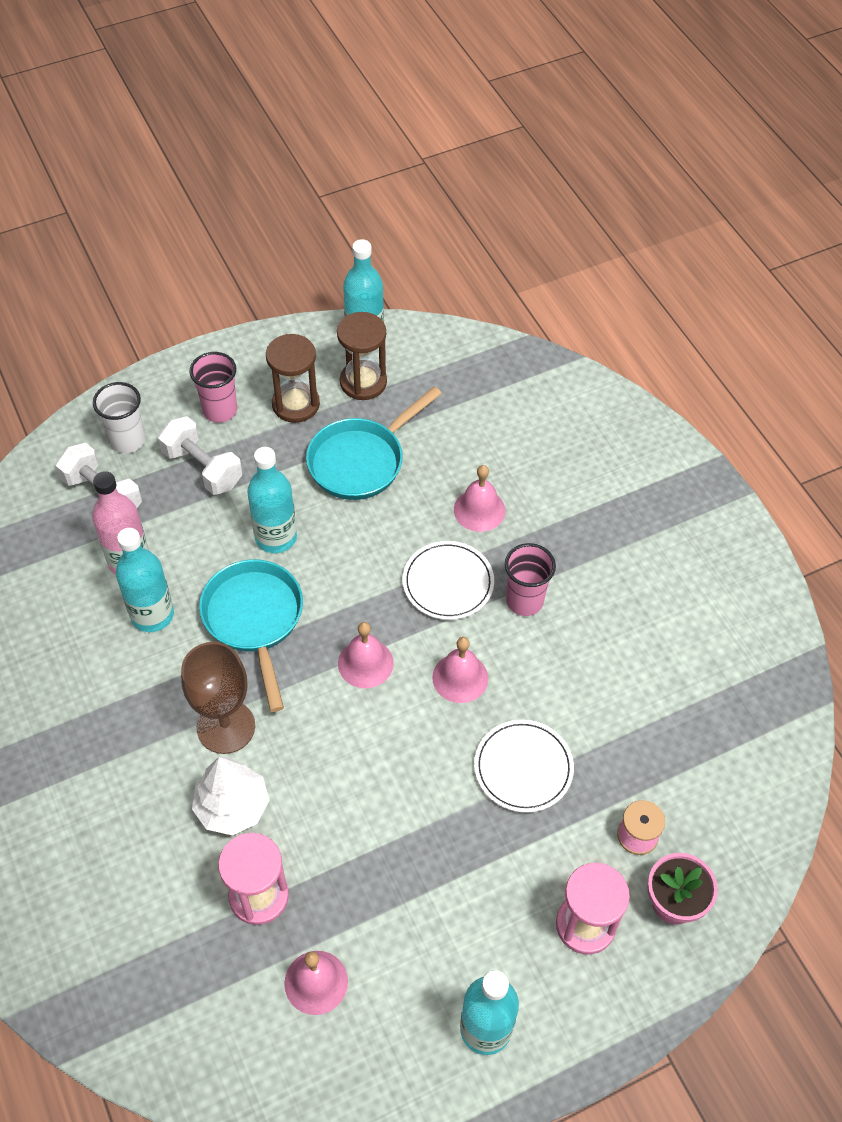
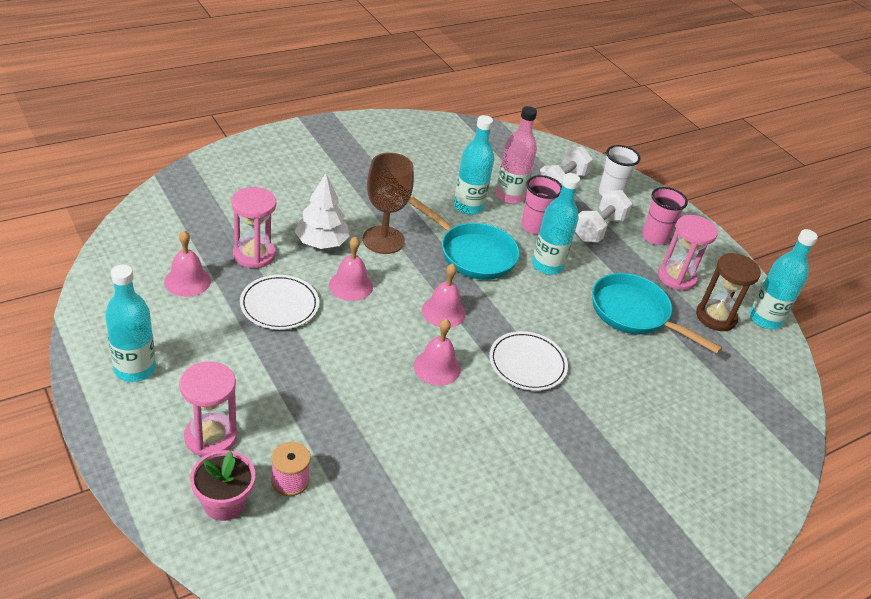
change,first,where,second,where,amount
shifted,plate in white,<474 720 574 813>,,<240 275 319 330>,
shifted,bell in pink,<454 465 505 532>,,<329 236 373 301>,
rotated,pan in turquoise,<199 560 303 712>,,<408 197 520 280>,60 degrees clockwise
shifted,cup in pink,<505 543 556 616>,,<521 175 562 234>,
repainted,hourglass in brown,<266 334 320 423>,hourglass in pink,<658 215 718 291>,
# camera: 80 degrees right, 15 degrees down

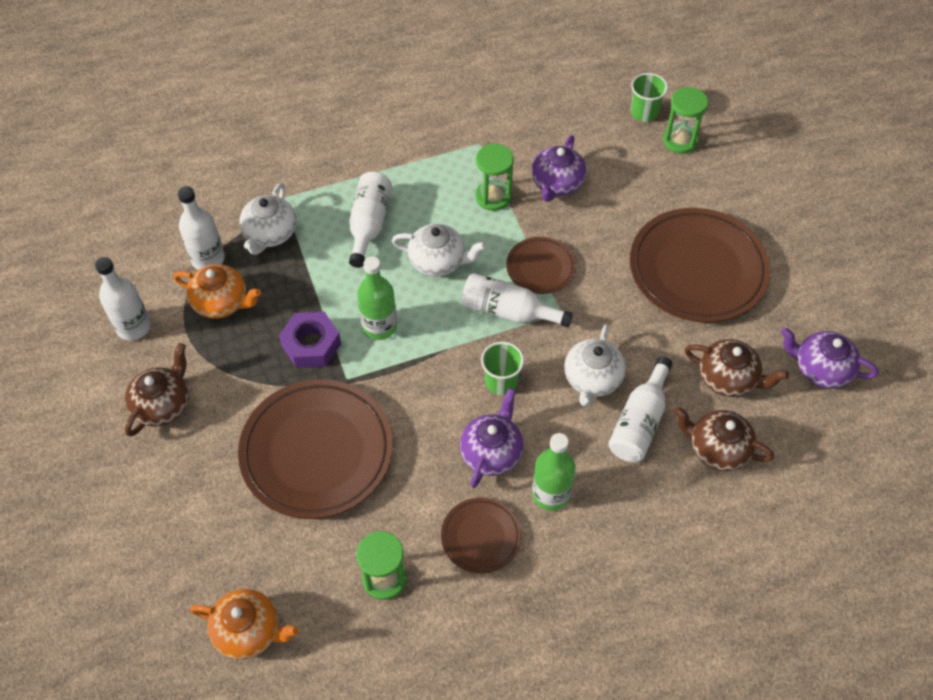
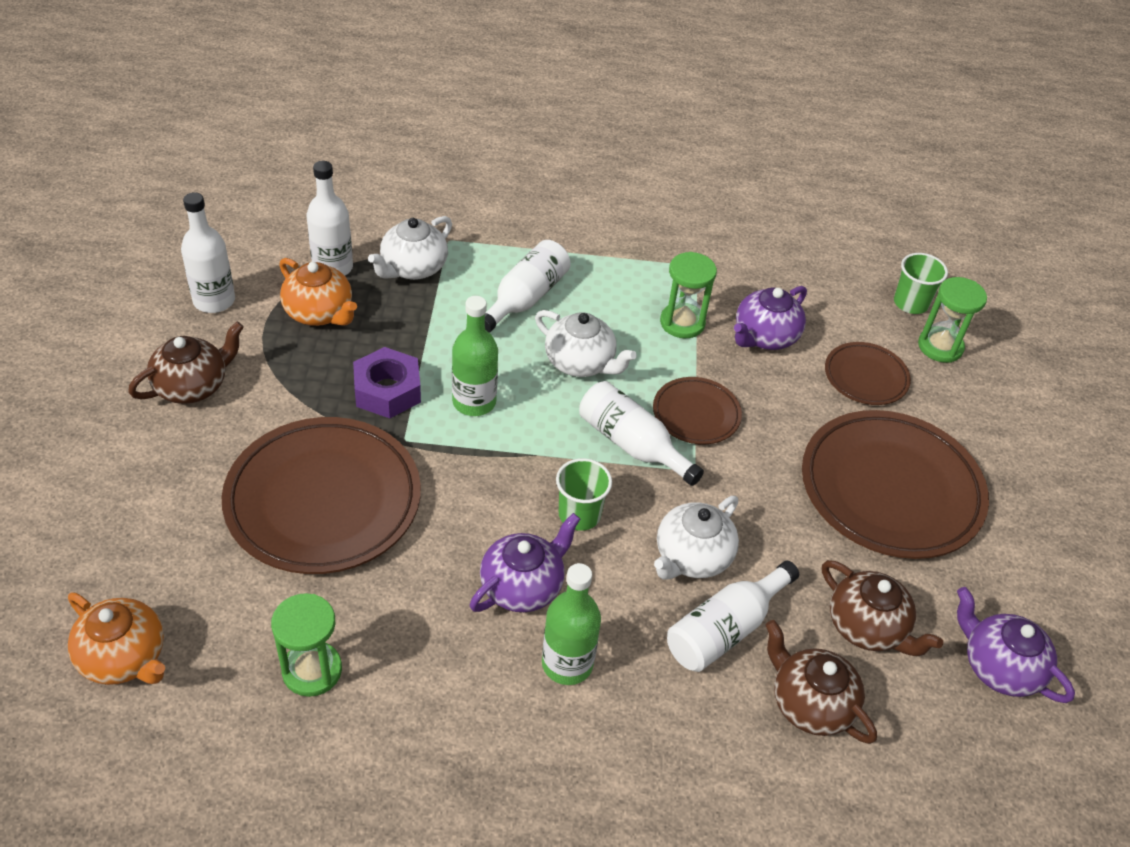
change,first,where,second,where,amount
shifted,plate in brown,<441 498 521 574>,,<825 342 911 405>,
# camera: 20 degrees right, 10 degrees down

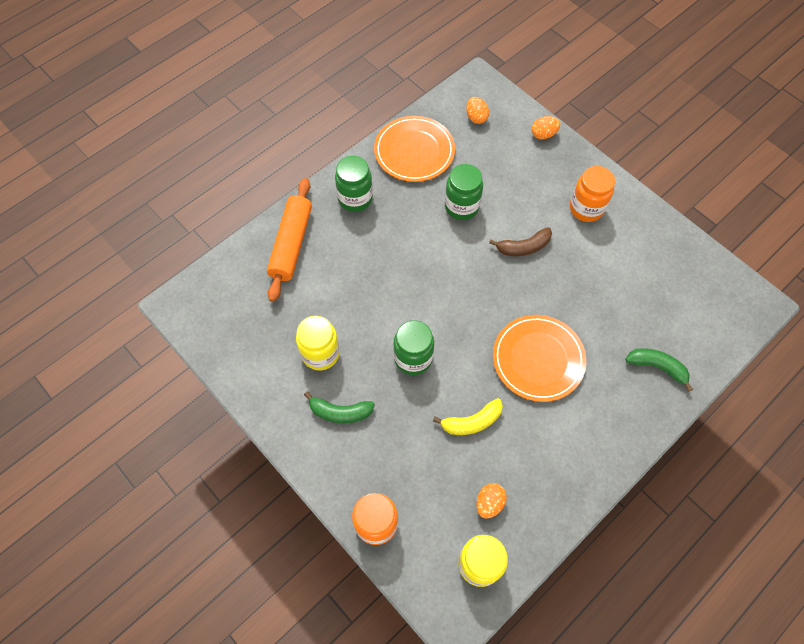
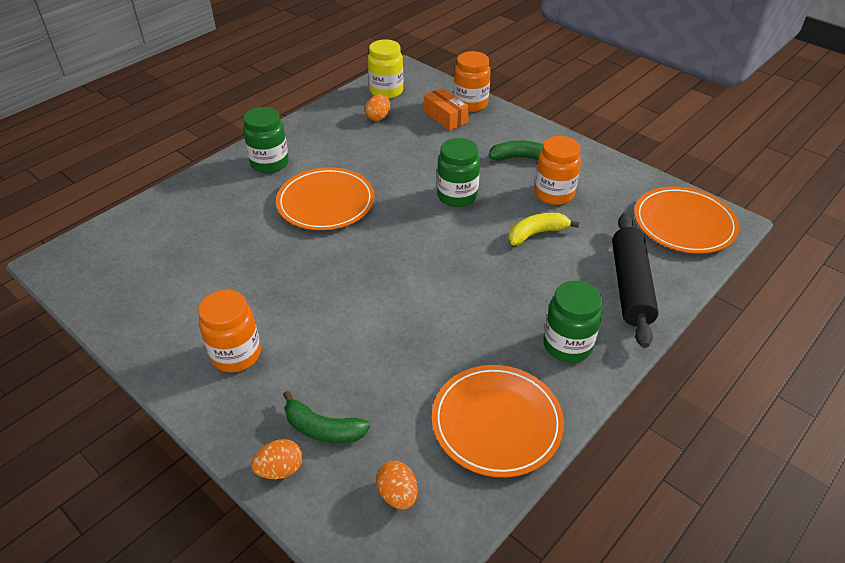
change,first,where,second,where,amount
shifted,jar in green,<445 164 483 220>,,<243 107 289 173>,
shifted,banana in green,<625 348 693 392>,,<283 391 370 443>,
new,,,box in orange,<424 88 469 131>,
shifted,banana in yellow,<433 398 503 435>,,<508 213 580 245>,
repainted,jar in yellow,<296 316 340 370>,jar in orange,<534 136 581 205>,
repainted,rolling pin in orange,<267 178 312 302>,rolling pin in black,<612 213 659 348>,
new,,,plate in orange,<634 186 739 254>,
gone,banana in brown,<489 227 552 256>,,,
# camera: 175 degrees right, 20 degrees down

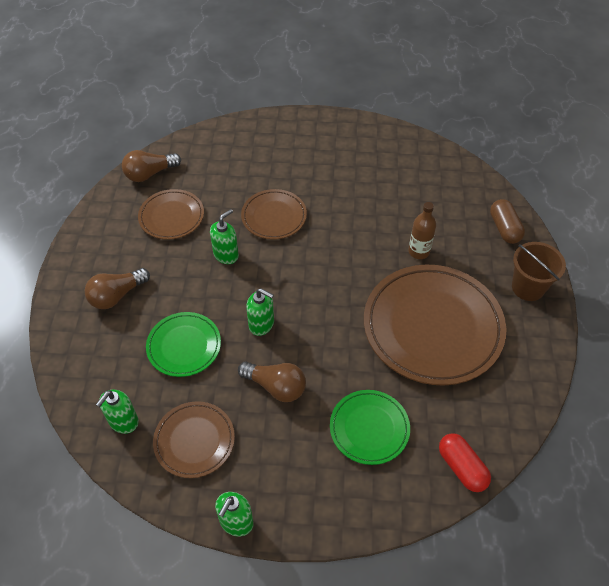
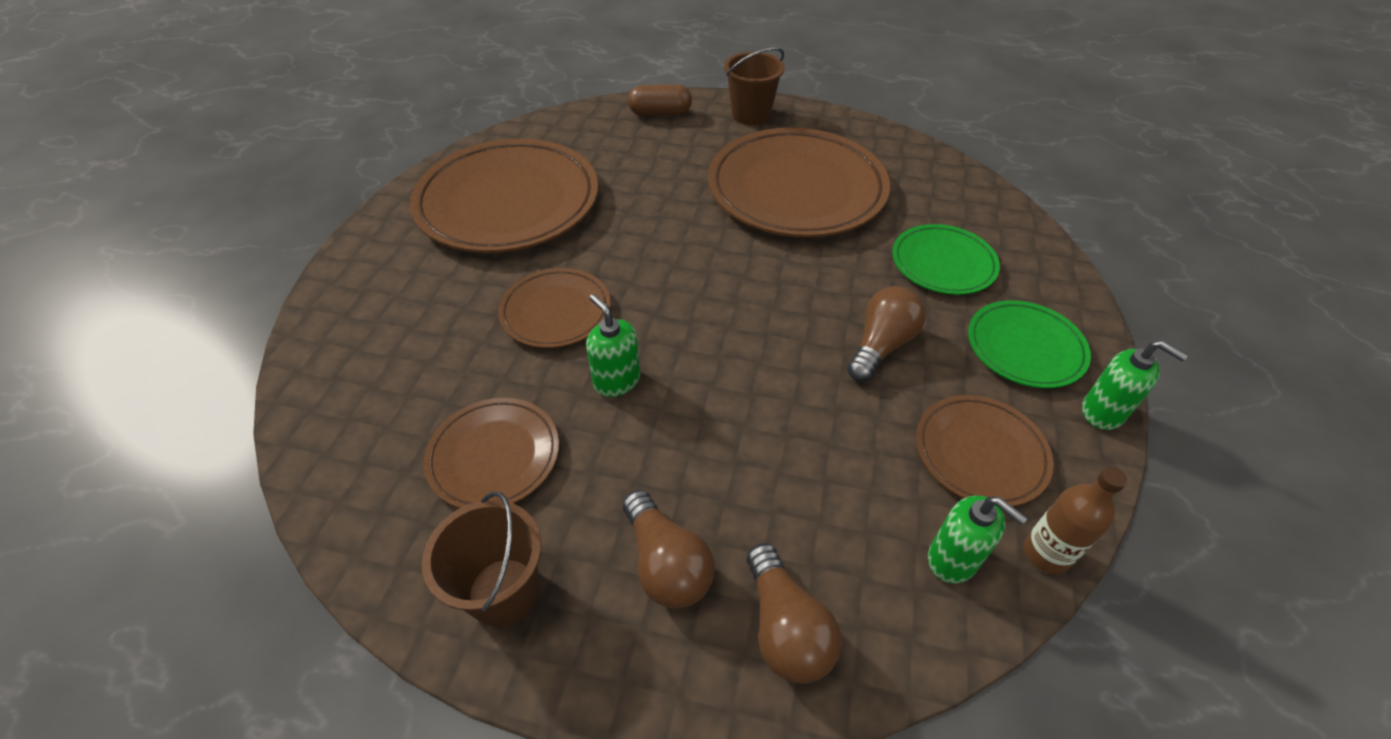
change,first,where,second,where,amount
new,,,plate in brown,<410 139 598 253>,
new,,,bucket in brown,<422 491 541 627>,
shifted,light bulb in brown,<122 150 181 182>,,<747 543 842 684>,
shifted,plate in green,<146 312 221 377>,,<968 300 1091 388>,
shifted,bottle in brown,<408 202 436 259>,,<1024 467 1128 574>,
gone,soap dispenser in green,<246 288 274 336>,,,
gone,capsule in red,<439 433 491 492>,,,
# camera: 80 degrees left, 5 degrees down

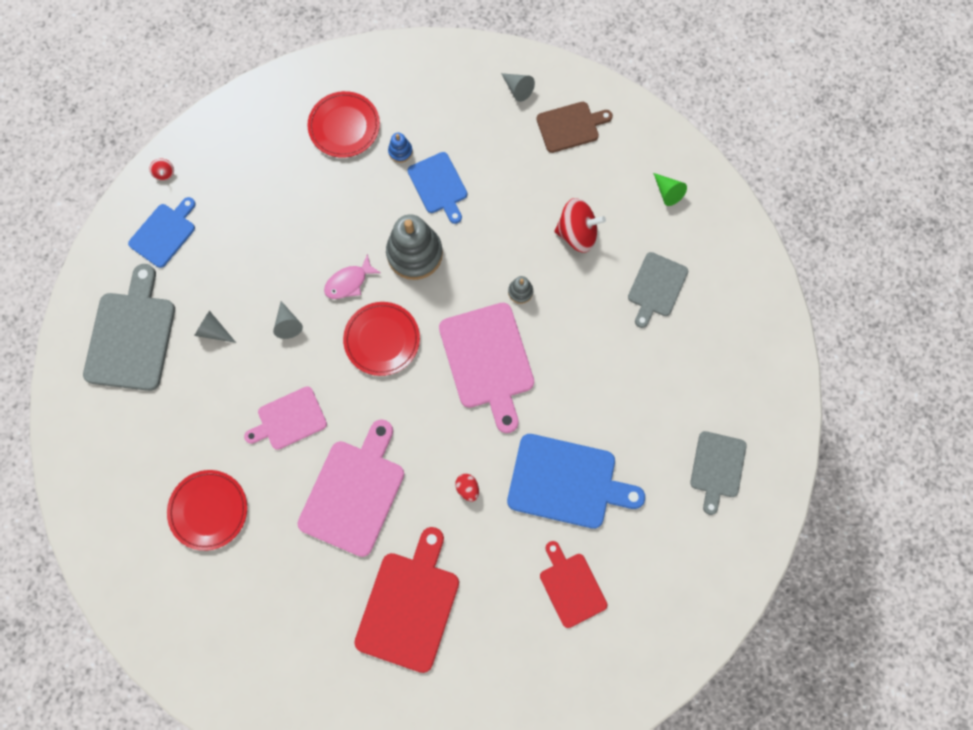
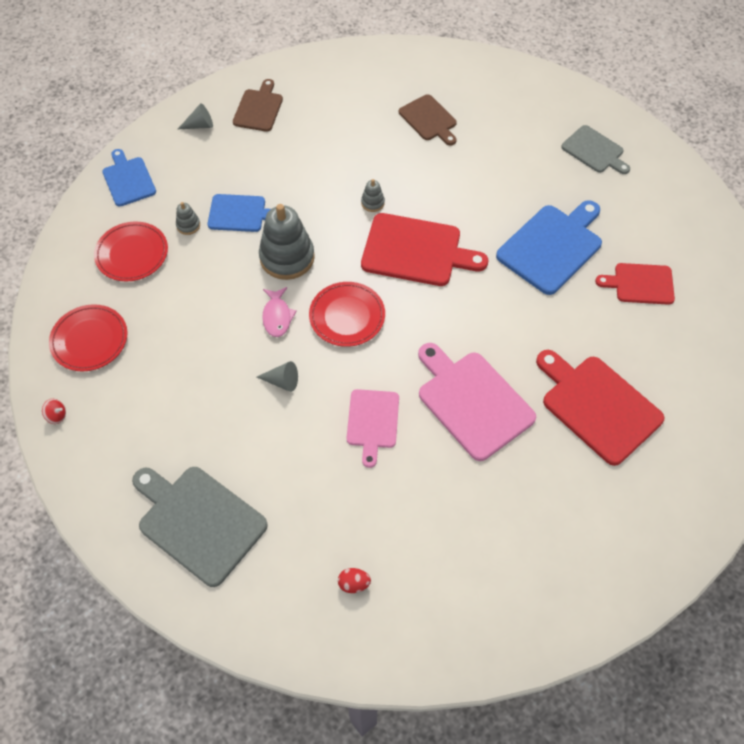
change,first,where,second,where,amount
shifted,plate in red,<167 470 247 551>,,<49 304 128 372>,
shifted,cutting board in blue,<128 197 196 268>,,<102 149 156 206>,
repainted,stacking toy in blue,<388 133 413 163>,stacking toy in grey,<176 202 200 235>,
shifted,egg in red,<455 474 479 501>,,<338 568 371 593>,
repainted,cutting board in pink,<439 303 534 433>,cutting board in red,<361 213 488 286>,
repainted,cutting board in grey,<628 252 688 328>,cutting board in brown,<399 94 457 145>,
gone,cone in grey,<194 311 236 343>,,,
gone,spinning top in red,<554 198 606 253>,,,
gone,cone in green,<653 173 687 206>,,,
# camera: 60 degrees left, 15 degrees down

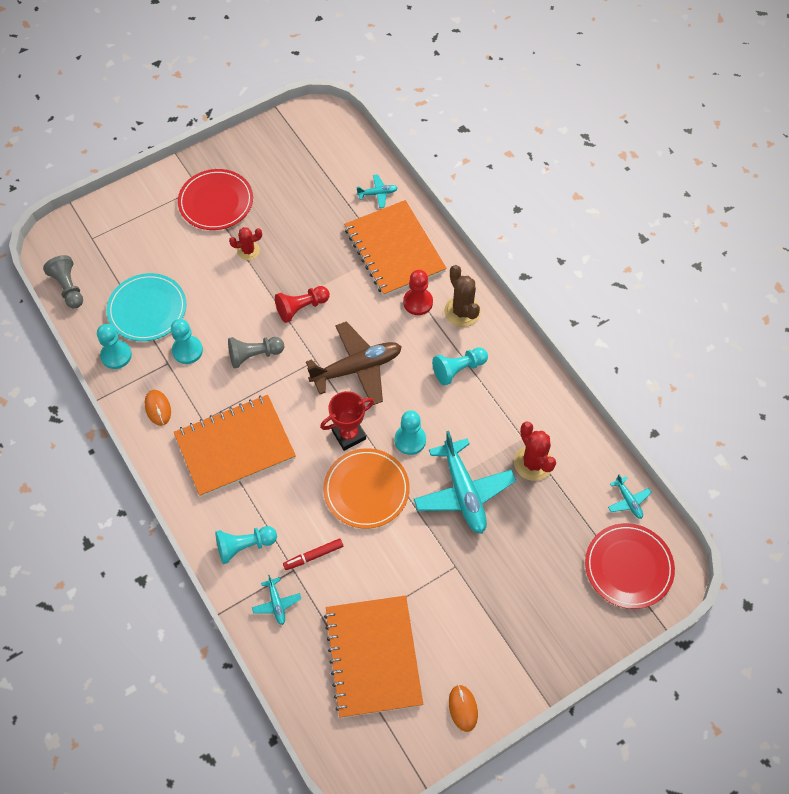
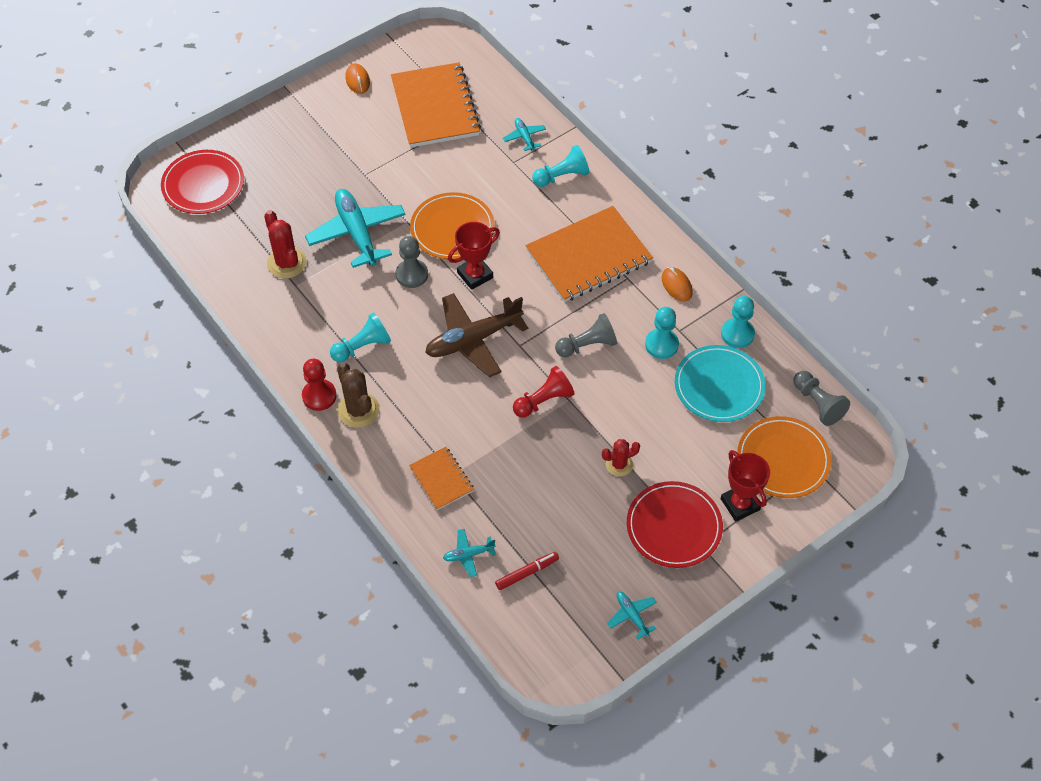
change,first,where,second,where,amount
shifted,pawn in red,<403 270 433 315>,,<302 359 337 411>,
repainted,pawn in turquoise,<395 410 426 455>,pawn in grey,<396 236 428 288>,
scaled,notebook in orange,<344 200 447 296>,,<409 447 474 510>,x0.51
shifted,marker in red,<283 538 343 570>,,<495 552 559 590>,
shifted,plane in turquoise,<608 474 652 519>,,<607 592 657 639>,
new,,,trophy in red,<721 450 770 522>,
new,,,plate in orange,<737 416 831 498>,
# camera: 175 degrees right, 5 degrees down

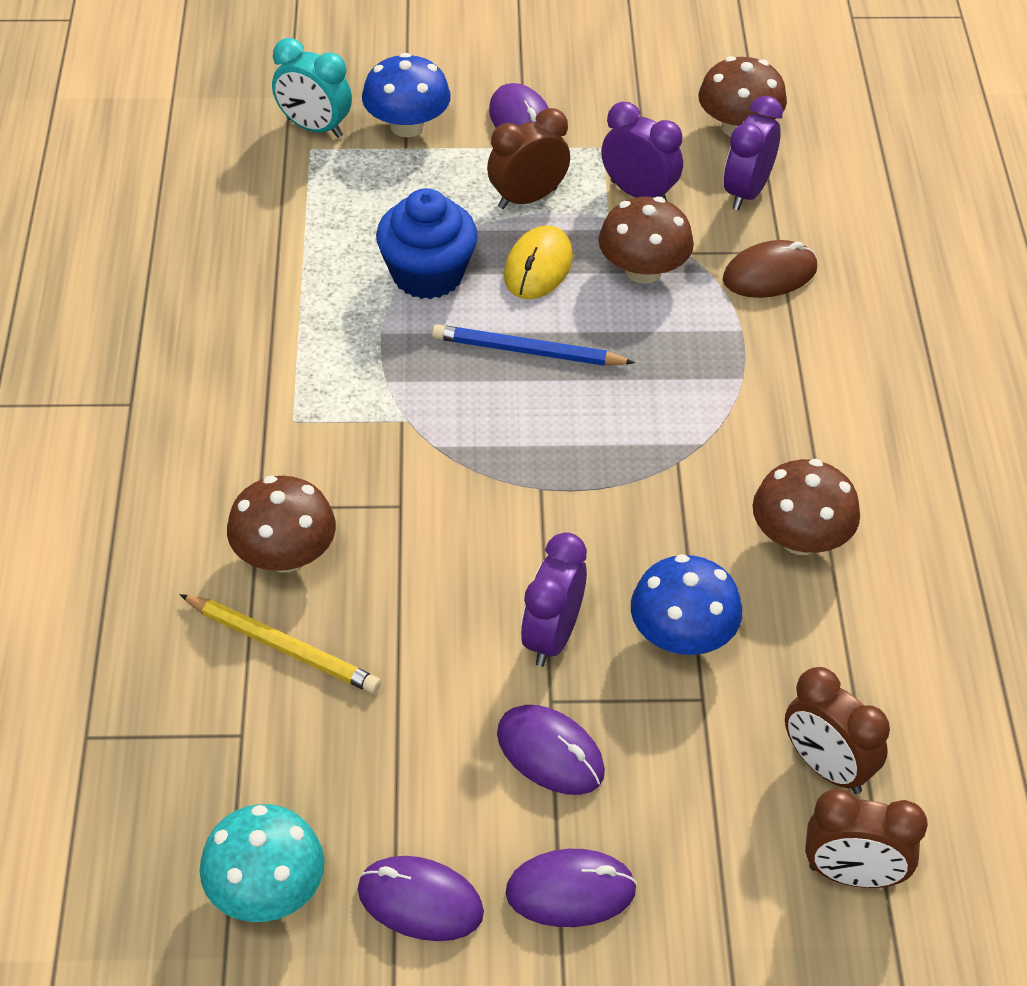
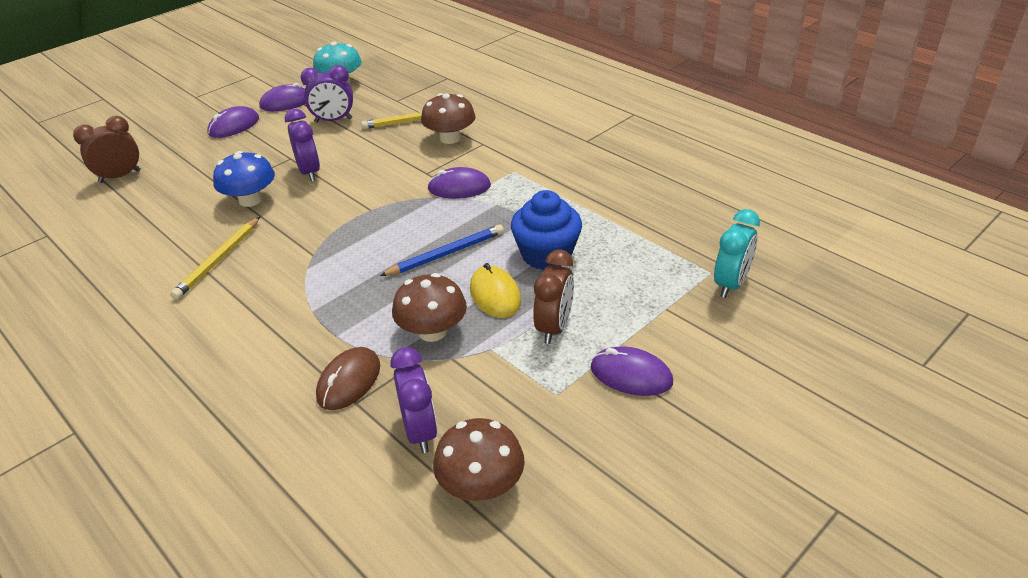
change,first,where,second,where,amount
swapped,mushroom in brown,<753 459 860 555>,pencil in yellow,<170 217 260 299>,
shifted,clock in purple,<601 102 683 201>,,<301 65 353 123>,
shifted,mouse in purple,<497 705 605 795>,,<427 167 491 198>,
rotated,clock in turquoise,<272 38 352 138>,,<714 209 760 298>,135 degrees clockwise
gone,mushroom in blue,<362 53 451 137>,,,
gone,clock in brown,<785 667 890 794>,,,
# camera: 140 degrees right, 10 degrees down

